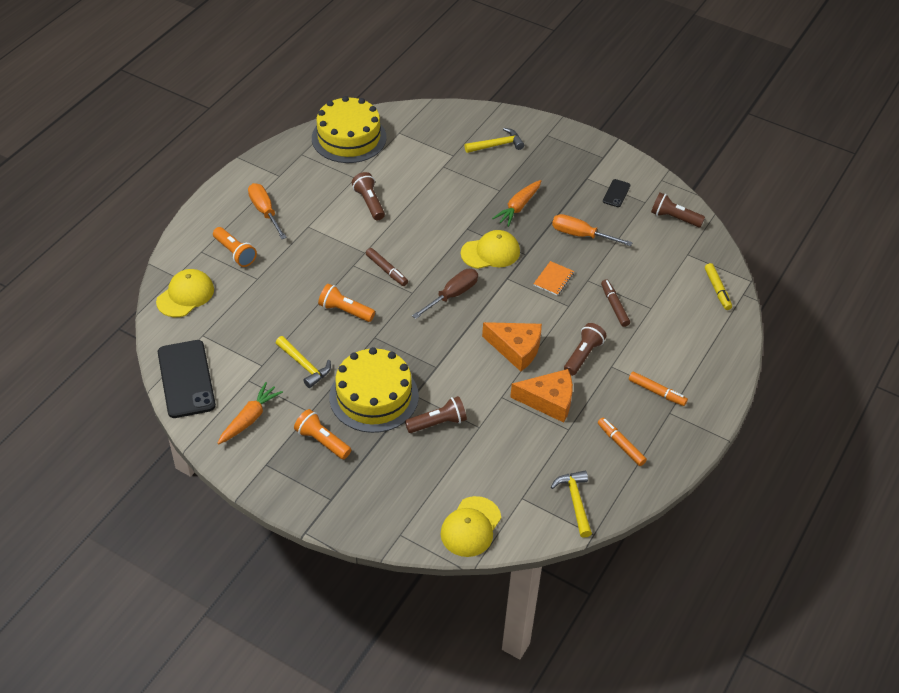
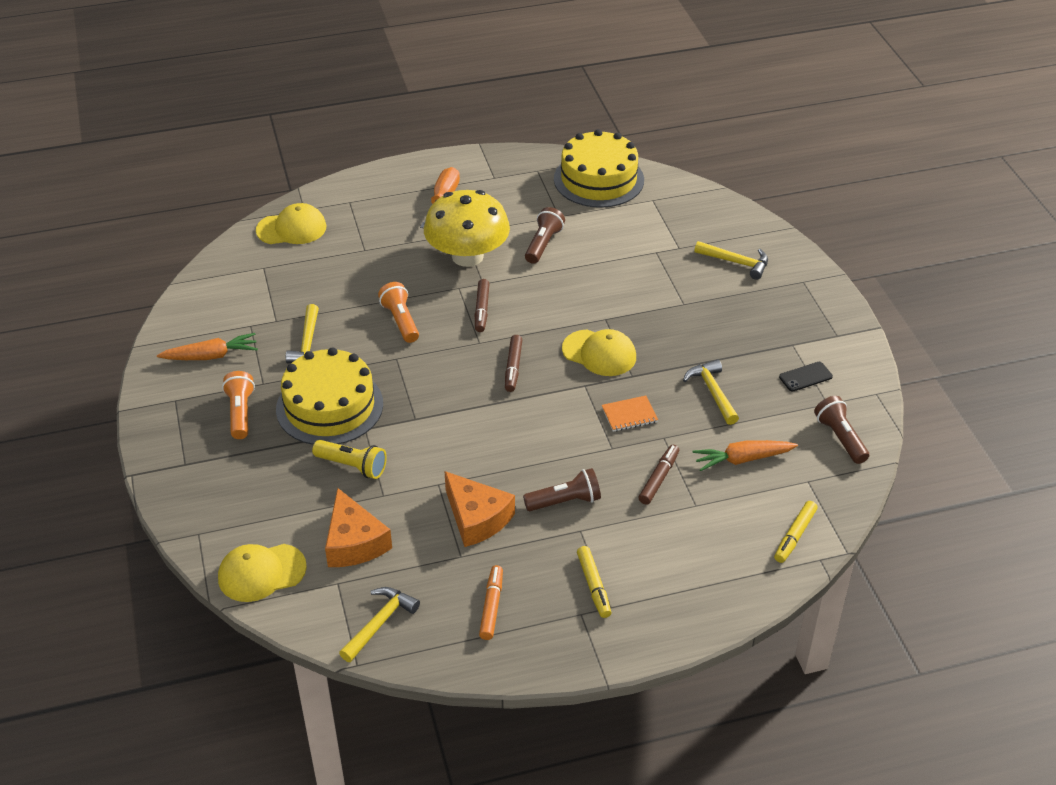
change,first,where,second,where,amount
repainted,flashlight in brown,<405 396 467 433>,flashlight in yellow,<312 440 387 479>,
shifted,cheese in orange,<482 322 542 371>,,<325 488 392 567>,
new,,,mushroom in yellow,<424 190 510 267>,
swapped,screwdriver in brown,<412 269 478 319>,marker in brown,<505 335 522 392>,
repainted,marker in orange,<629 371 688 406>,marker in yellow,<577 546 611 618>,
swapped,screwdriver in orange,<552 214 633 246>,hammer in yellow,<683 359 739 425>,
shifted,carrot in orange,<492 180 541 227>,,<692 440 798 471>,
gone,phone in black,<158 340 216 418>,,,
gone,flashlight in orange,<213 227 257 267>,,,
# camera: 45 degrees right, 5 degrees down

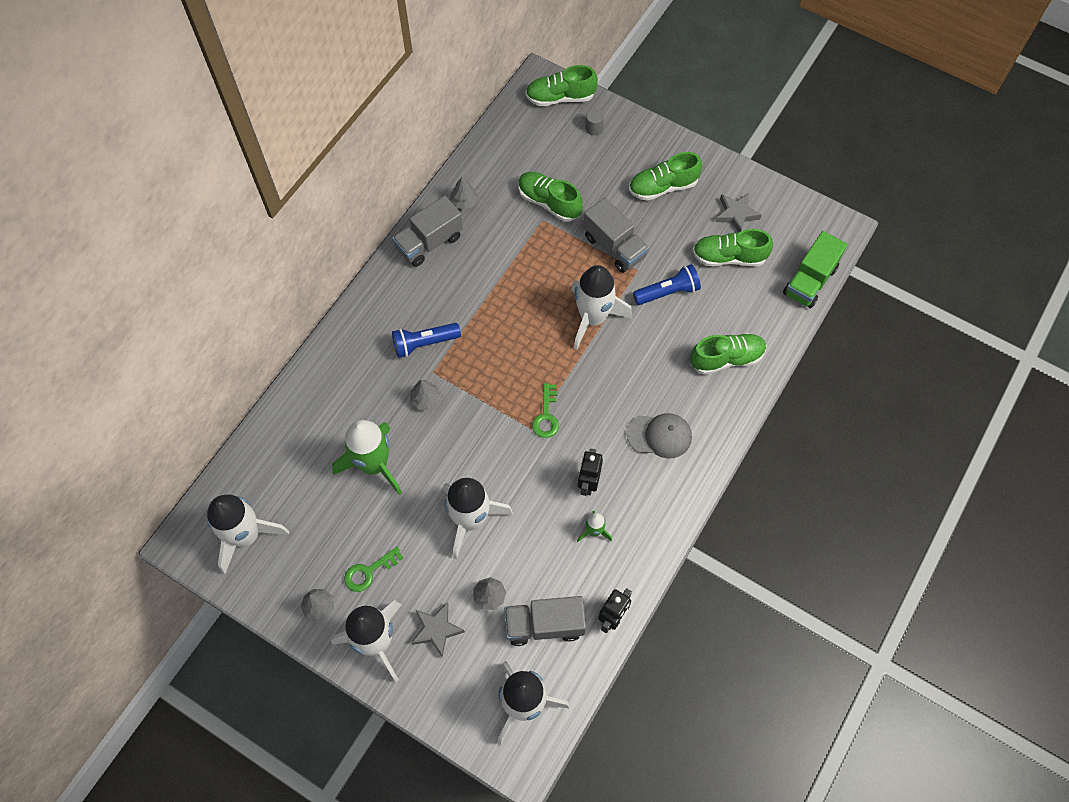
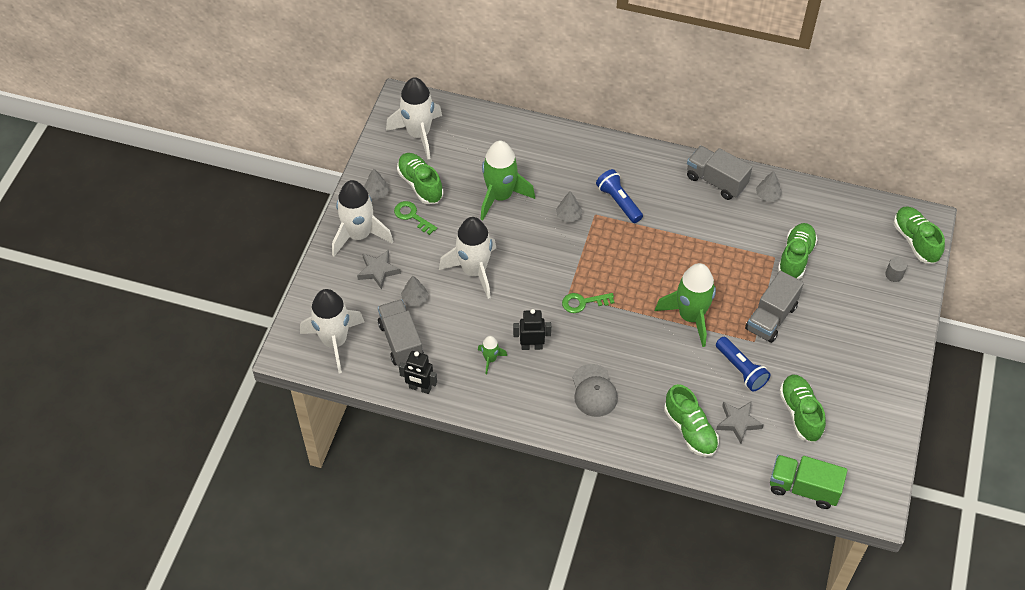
change,first,where,second,where,amount
shifted,shoe in green,<629 152 702 201>,,<397 153 443 204>,
repainted,rocket in white,<571 265 632 350>,rocket in green,<655 263 716 347>,
shifted,star in grey,<715 193 762 232>,,<716 401 764 443>,
# camera: 75 degrees right, 10 degrees down

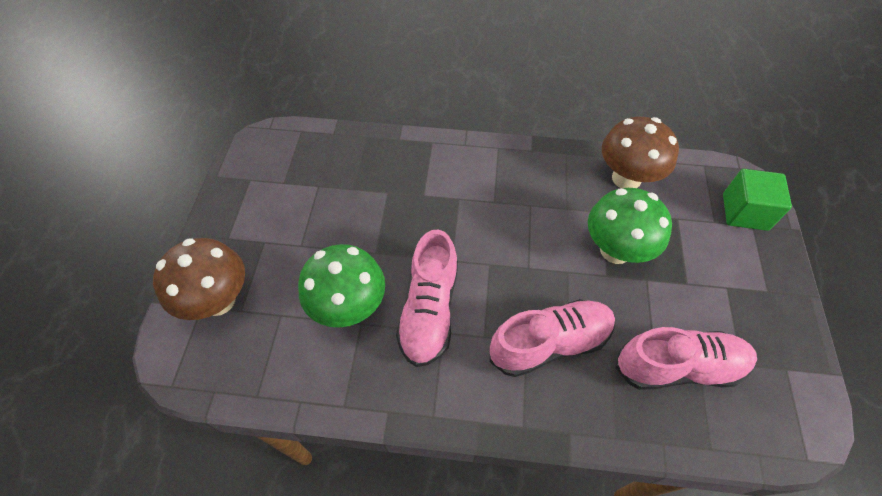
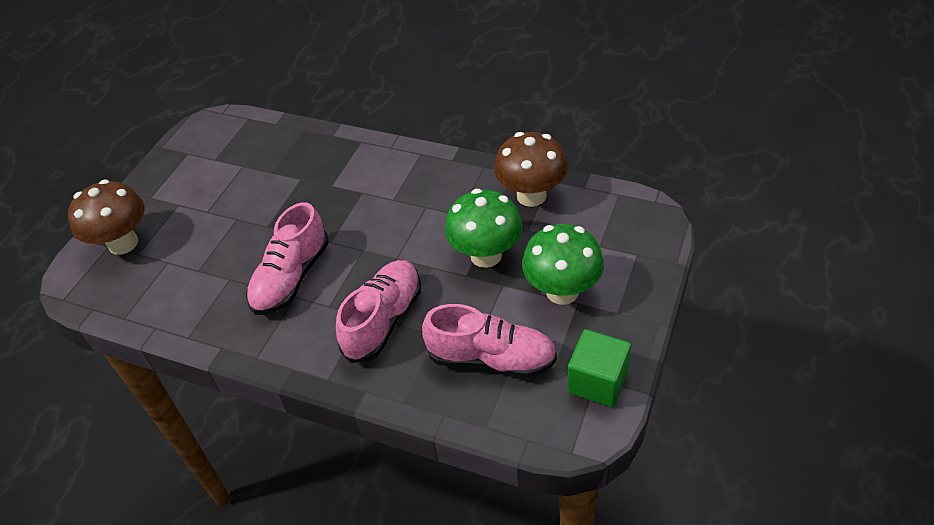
change,first,where,second,where,amount
rotated,shoe in pink,<490 299 615 377>,,<336 260 421 363>,60 degrees counterclockwise
shifted,mushroom in green,<298 244 385 328>,,<522 224 604 305>,
shifted,cube in green,<723 169 792 231>,,<567 329 631 407>,
# camera: 20 degrees right, 10 degrees down

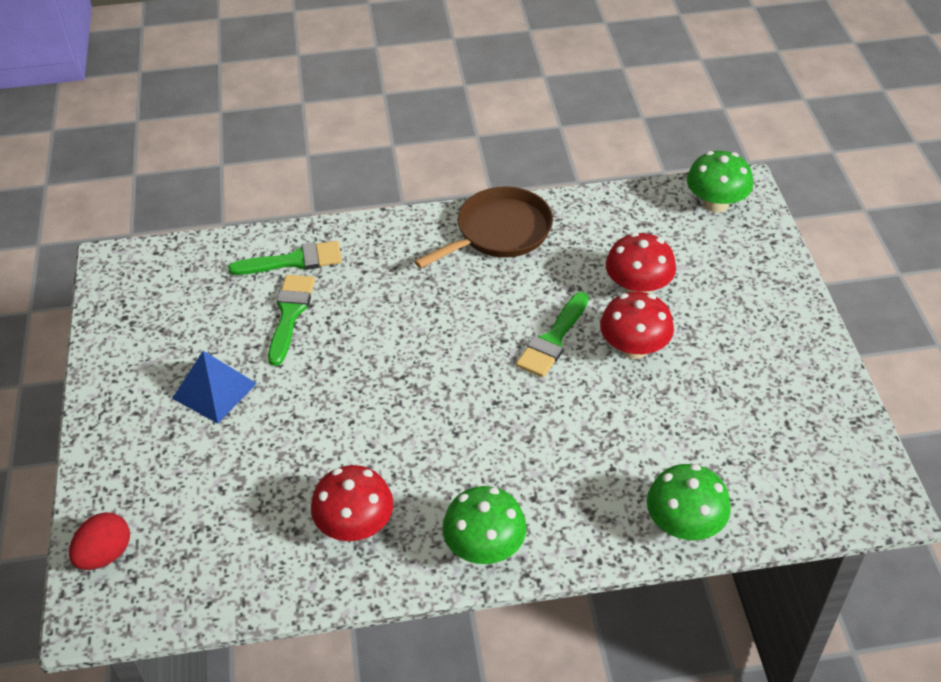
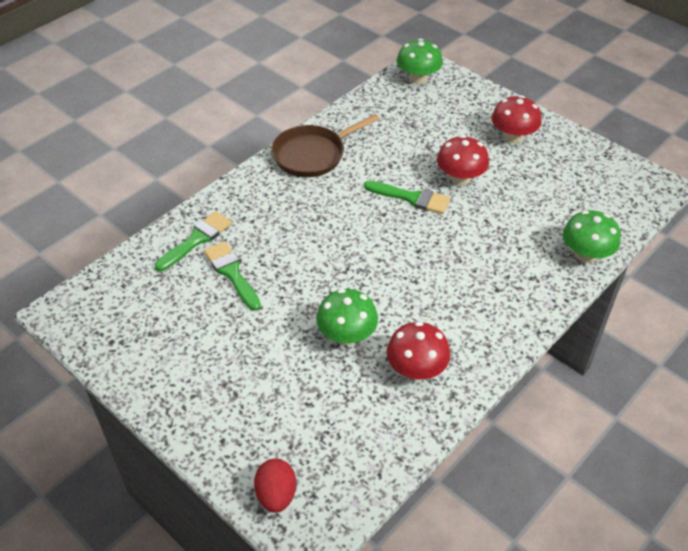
change,first,where,second,where,amount
rotated,pan in brown,<414 186 553 269>,,<271 114 379 177>,135 degrees counterclockwise
shifted,mushroom in green,<442 486 527 564>,,<316 289 378 345>,
rotated,brush in green,<516 292 589 377>,,<364 181 450 214>,60 degrees counterclockwise
shifted,mushroom in red,<606 232 676 294>,,<492 95 542 143>,
gone,pyramid in blue,<172 351 257 424>,,,
# camera: 40 degrees left, 0 degrees up

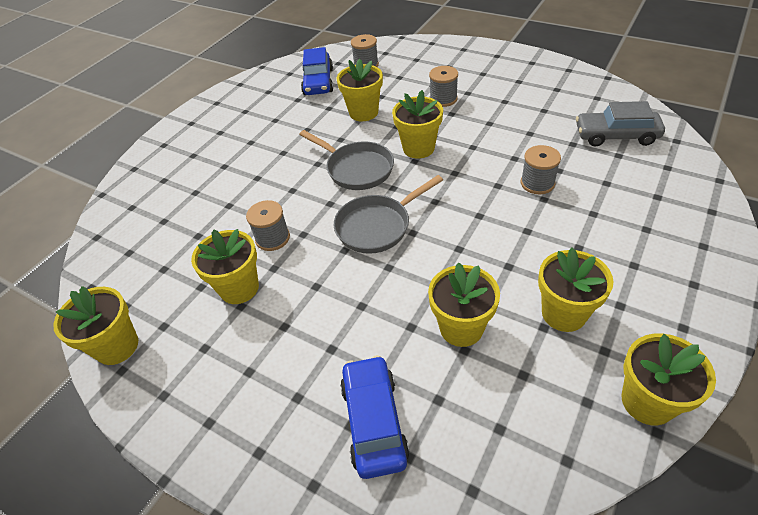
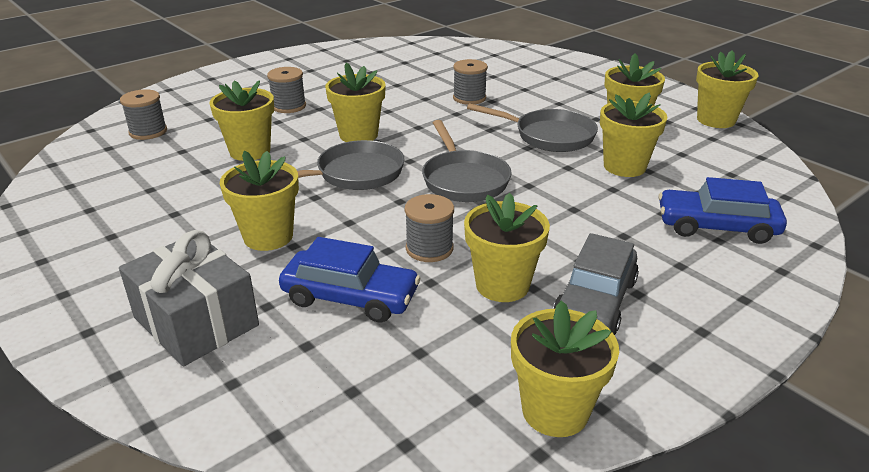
change,first,where,second,where,amount
new,,,gift in grey,<119 230 259 366>,
new,,,flower pot in yellow,<220 151 299 251>,
shifted,car in blue,<301 47 333 95>,,<279 237 420 323>,
new,,,pan in grey,<467 103 598 152>,
shifted,car in grey,<576 101 665 147>,,<553 233 639 335>,
# camera: 75 degrees left, 15 degrees down

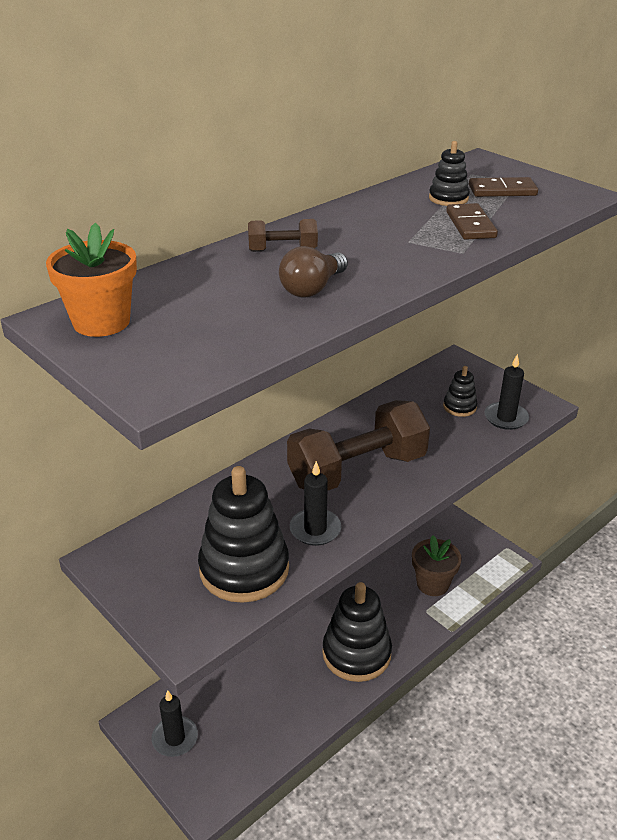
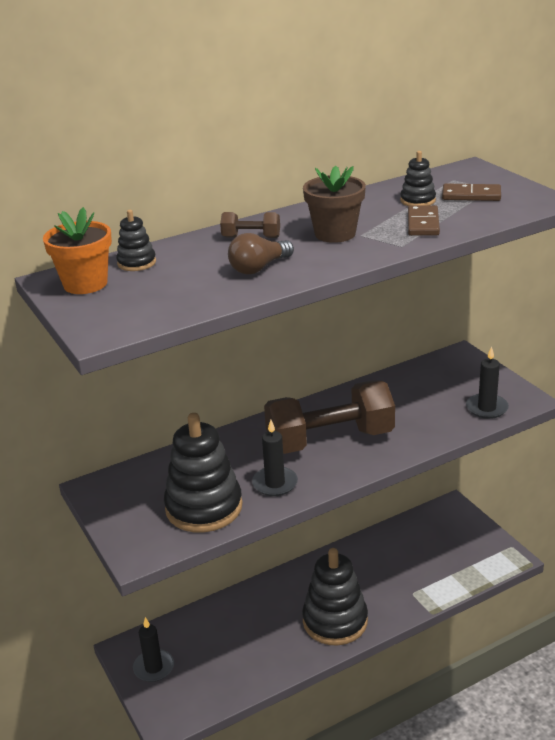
change,first,where,second,where,amount
shifted,stacking toy in black,<443 366 477 417>,,<116 210 156 271>,
shifted,flower pot in brown,<412 535 462 596>,,<303 166 366 243>,
# camera: 15 degrees right, 5 degrees down

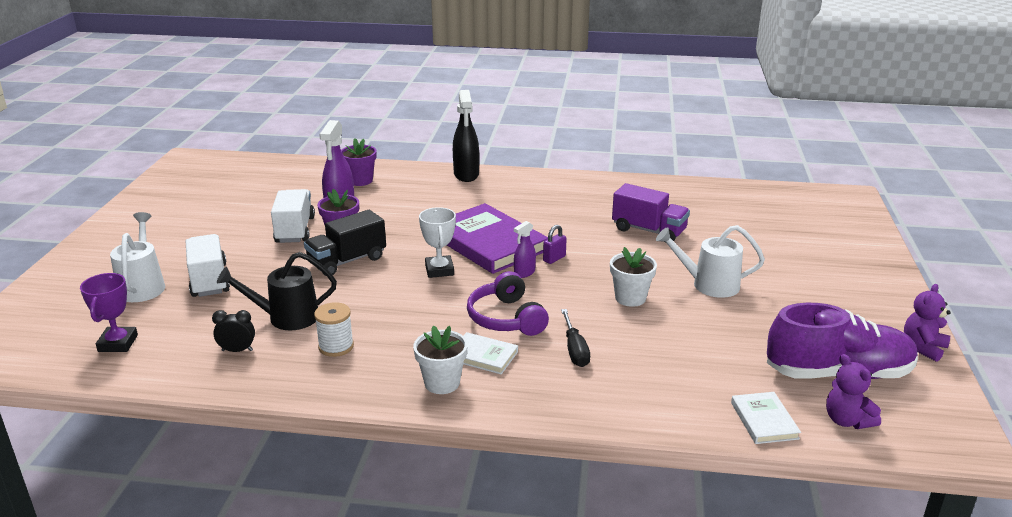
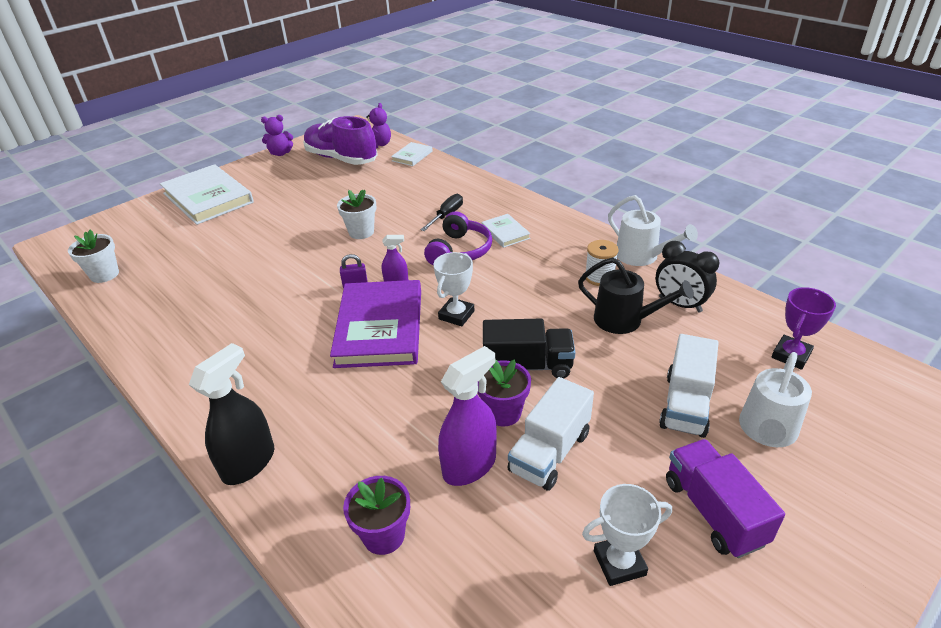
change,first,where,second,where,amount
shifted,flower pot in white,<413 326 468 394>,,<68 230 119 283>,
new,,,book in white,<160 164 254 225>,
new,,,trophy in white,<582 484 672 586>,
shifted,watering can in white,<656 225 765 298>,,<608 195 698 266>,
scaled,clock in black,<212 310 255 352>,,<656 241 719 313>,x1.61
shifted,truck in purple,<612 183 690 242>,,<666 439 785 558>,
# camera: 140 degrees left, 10 degrees up

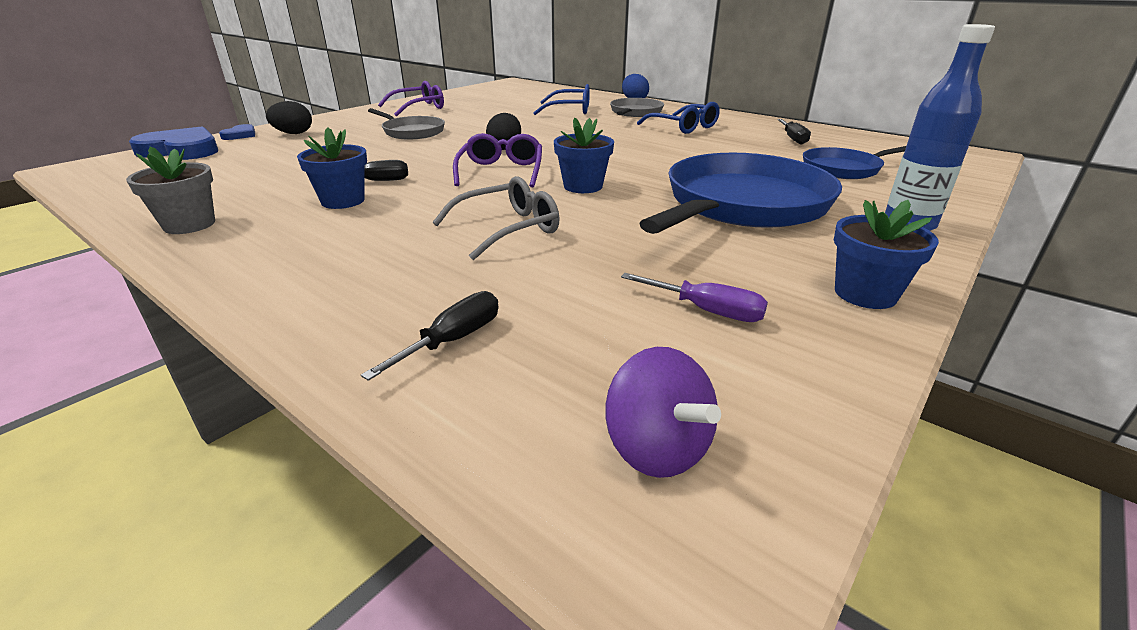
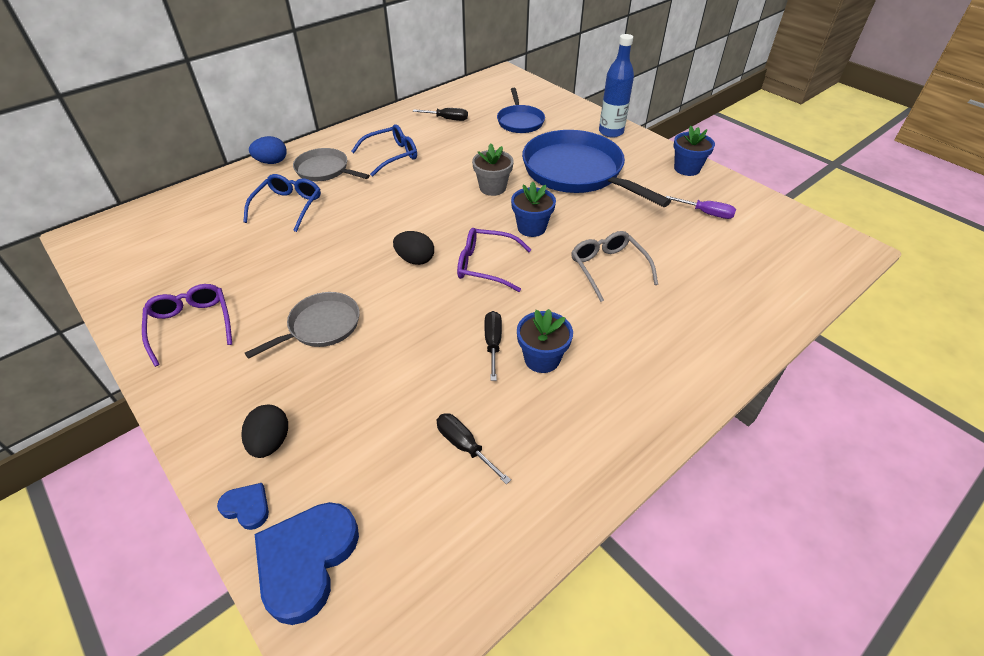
change,first,where,second,where,amount
shifted,screwdriver in black,<361 291 498 381>,,<436 413 511 484>,
shifted,flower pot in grey,<126 147 215 234>,,<472 143 513 196>,
rotated,screwdriver in purple,<621 273 768 322>,,<666 196 736 219>,75 degrees clockwise
gone,spinning top in purple,<605 347 721 478>,,,
# camera: 80 degrees left, 15 degrees up

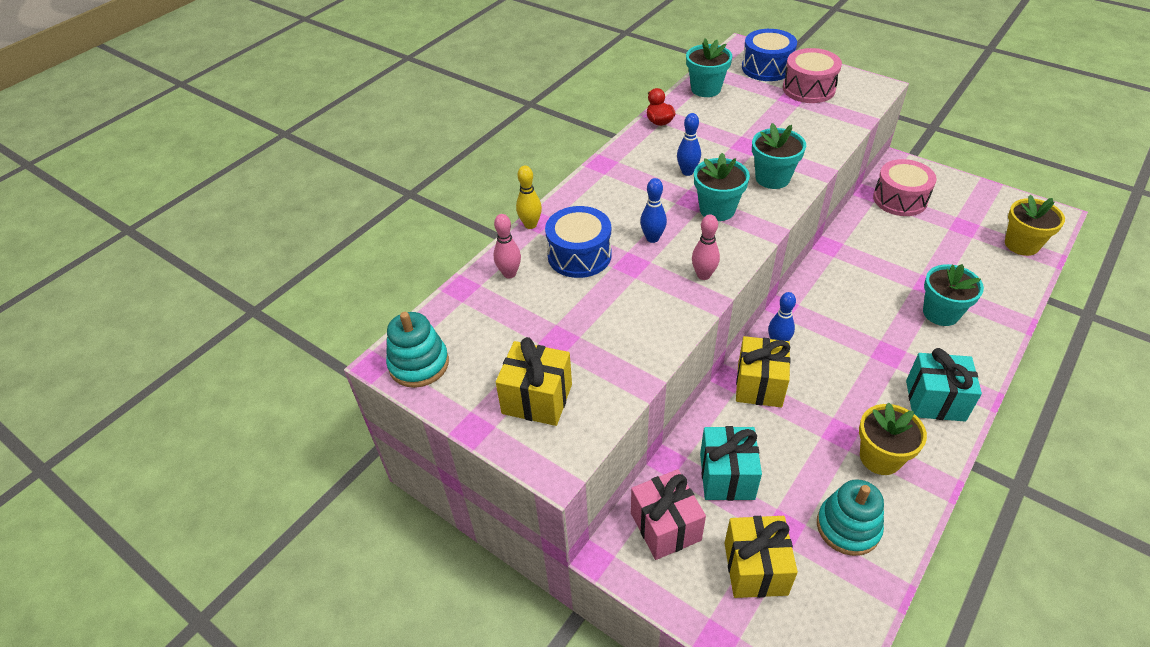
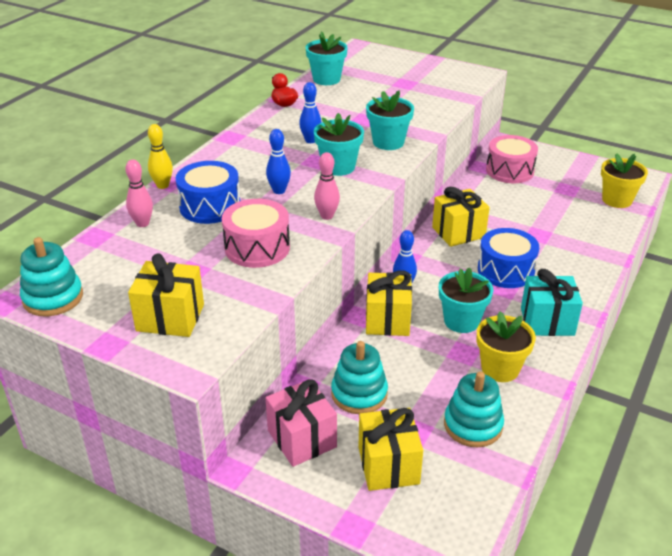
change,first,where,second,where,amount
shifted,drum in pink,<783 48 842 103>,,<222 199 290 268>,
swapped,gift in turquoise,<700 426 762 501>,stacking toy in turquoise,<331 341 388 414>,
new,,,gift in yellow,<432 187 490 247>,
shifted,flower pot in turquoise,<923 264 984 326>,,<439 267 493 333>,
shifted,drum in blue,<742 29 797 81>,,<478 228 539 288>,
# camera: 10 degrees left, 10 degrees down

